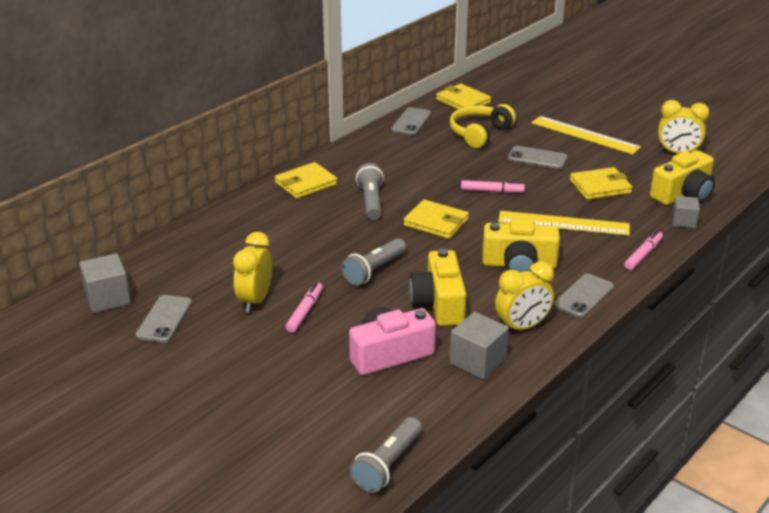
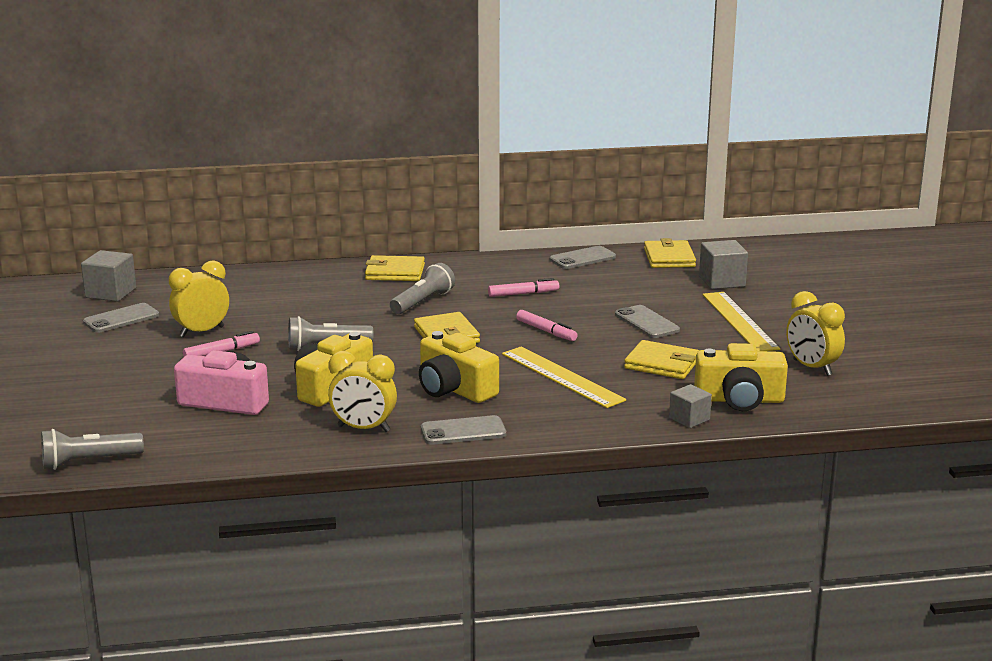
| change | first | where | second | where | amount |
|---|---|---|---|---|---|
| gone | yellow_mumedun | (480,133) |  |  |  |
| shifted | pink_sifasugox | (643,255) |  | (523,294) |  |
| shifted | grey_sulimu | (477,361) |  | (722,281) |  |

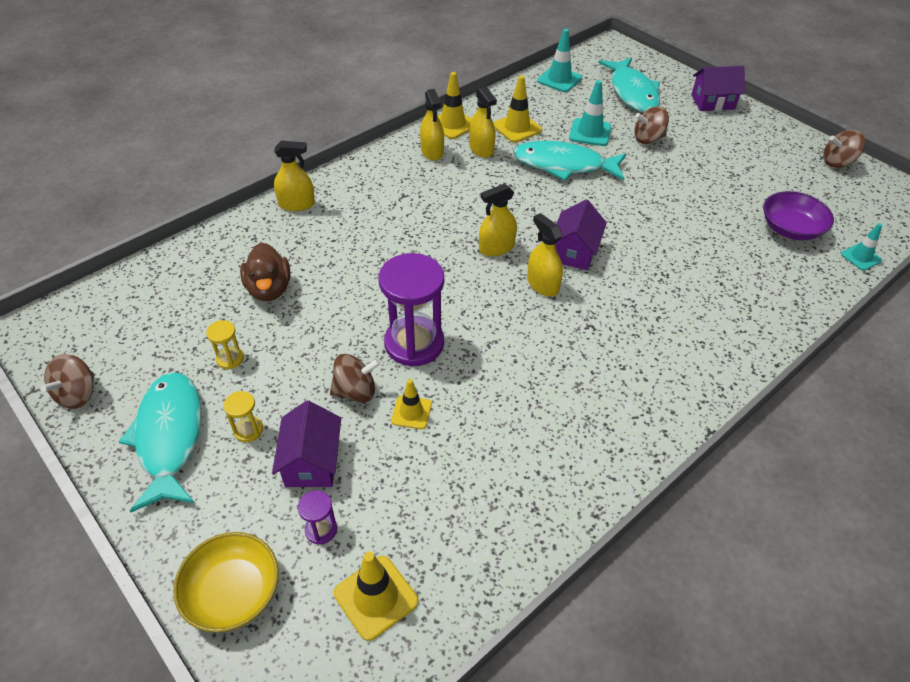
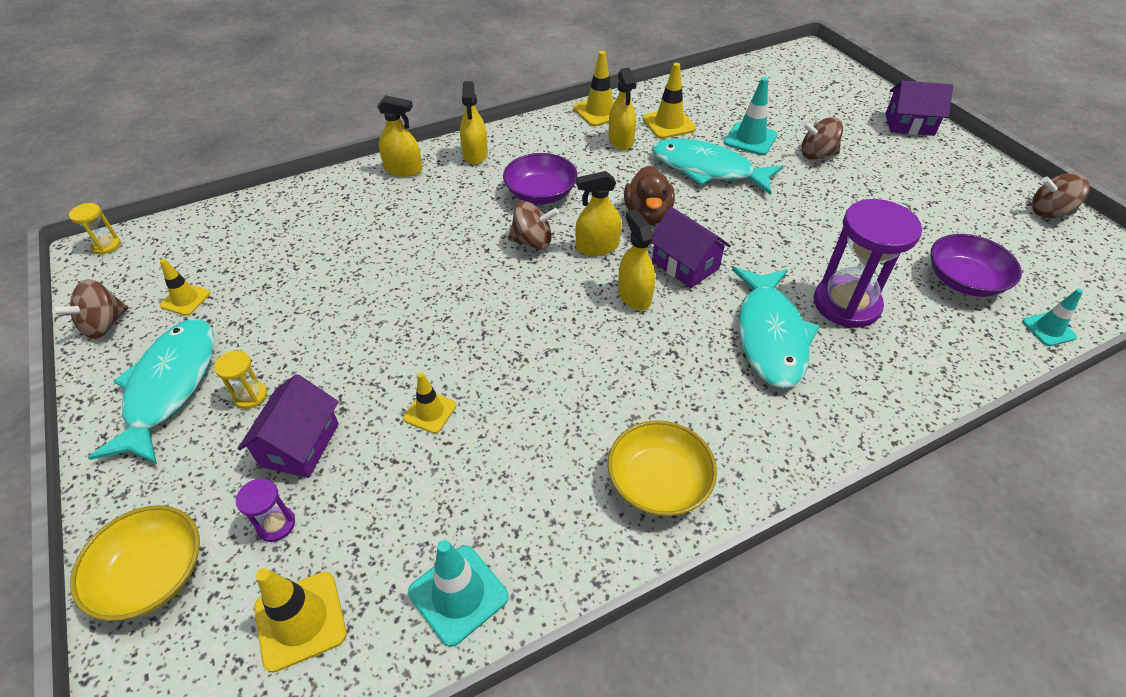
| change | first | where | second | where | amount |
|---|---|---|---|---|---|
| shifted | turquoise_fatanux | (559,79) |  | (458,594) |  |
| shifted | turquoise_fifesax | (632,92) |  | (770,335) |  |
| shifted | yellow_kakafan | (432,151) |  | (475,154) |  |
| rotated | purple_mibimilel | (574,251) |  | (685,265) | 75 degrees counterclockwise |
| shifted | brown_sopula | (269,289) |  | (647,215) |  |
| shifted | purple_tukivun | (414,343) |  | (846,304) |  |
| shifted | yellow_tukivun | (230,359) |  | (106,245) |  |
| shifted | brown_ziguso | (356,391) |  | (533,242) |  |
| new |  |  | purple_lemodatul | (540,193) |  |
| new |  |  | yellow_fatanux | (185,299) |  |
| new |  |  | yellow_lemodatul | (658,482) |  |

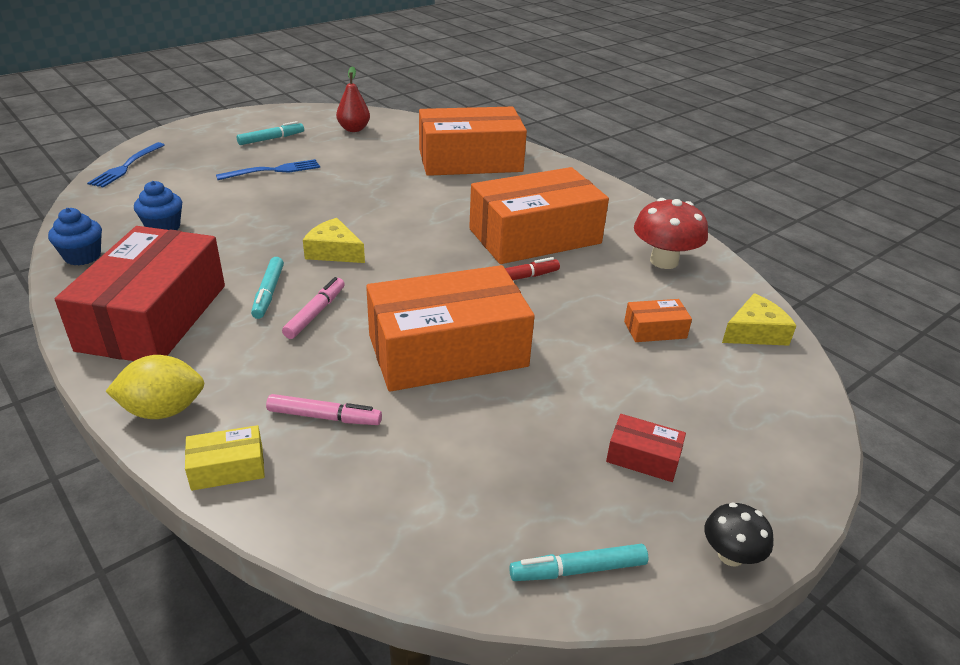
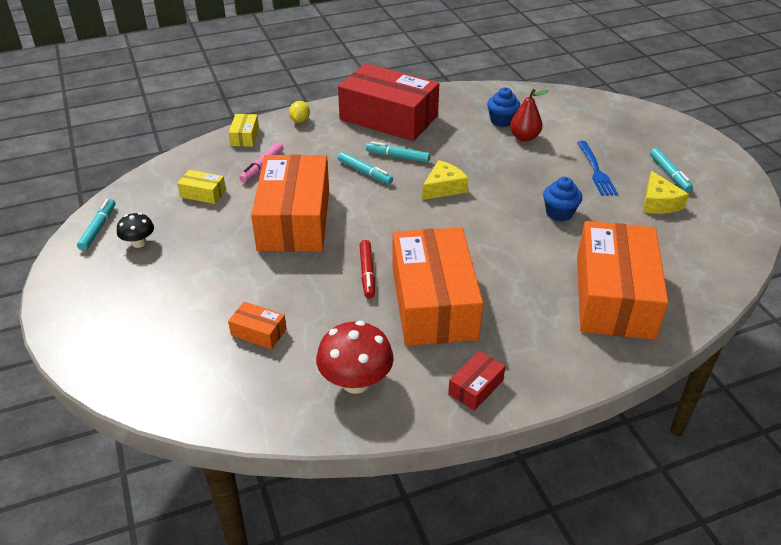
| change | first | where | second | where | amount |
|---|---|---|---|---|---|
| shifted | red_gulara | (354,129) |  | (524,137) |  |
| gone | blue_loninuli | (126,167) |  |  |  |
| shifted | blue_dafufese | (82,256) |  | (559,213) |  |
| repainted | pink_sifasugox | (315,313) | turquoise_sifasugox | (365,172) |  |
| shifted | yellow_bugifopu | (755,332) |  | (659,202) |  |
| rotated | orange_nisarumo | (655,330) |  | (258,332) | 75 degrees counterclockwise |
| scaled | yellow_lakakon | (163,410) |  | (300,120) | x0.62 |
| shifted | red_nisarumo | (643,457) |  | (476,387) |  |
| shifted | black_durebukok | (730,555) |  | (139,243) |  |
| new |  |  | yellow_nisarumo | (203,193) |  |

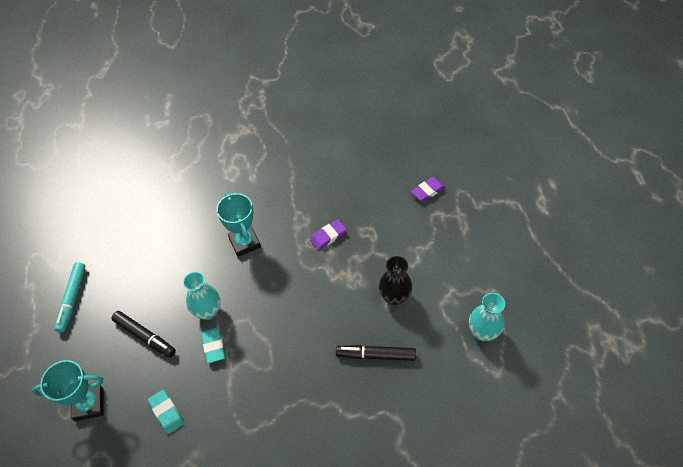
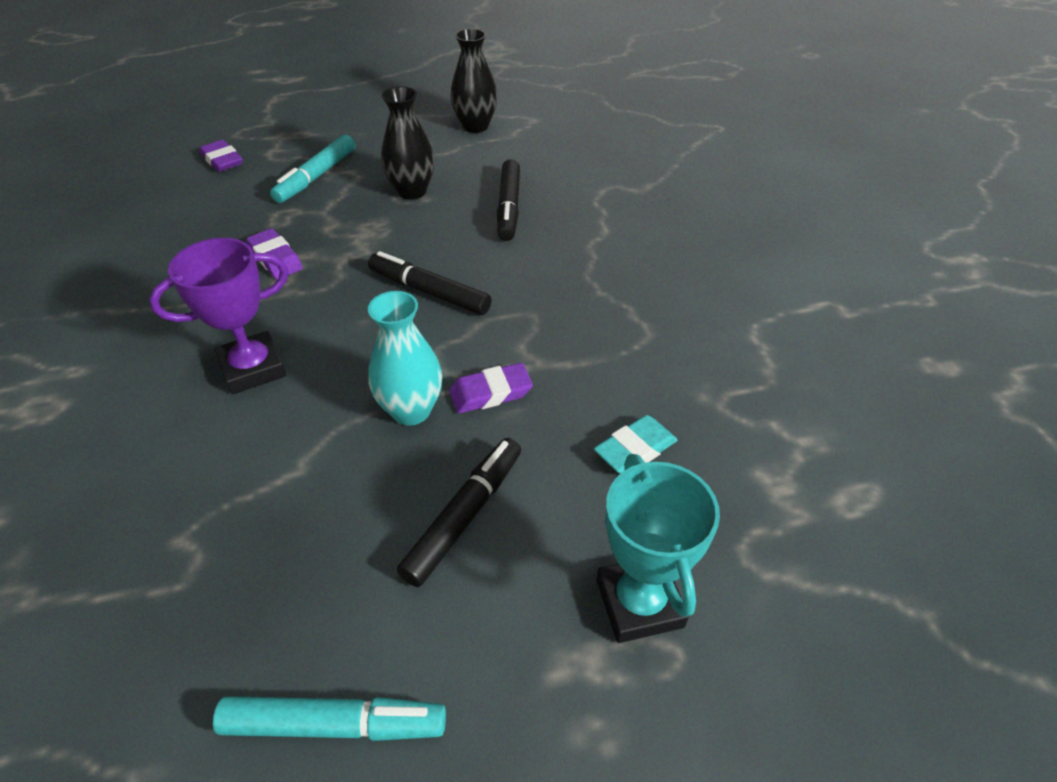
| change | first | where | second | where | amount |
|---|---|---|---|---|---|
| repainted | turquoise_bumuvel | (244,242) | purple_bumuvel | (253,368) |  |
| repainted | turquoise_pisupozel | (482,332) | black_pisupozel | (475,126) |  |
| repainted | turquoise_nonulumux | (214,346) | purple_nonulumux | (490,393) |  |
| new |  |  | turquoise_sifasugox | (316,177) |  |
| new |  |  | black_sifasugox | (429,292) |  |

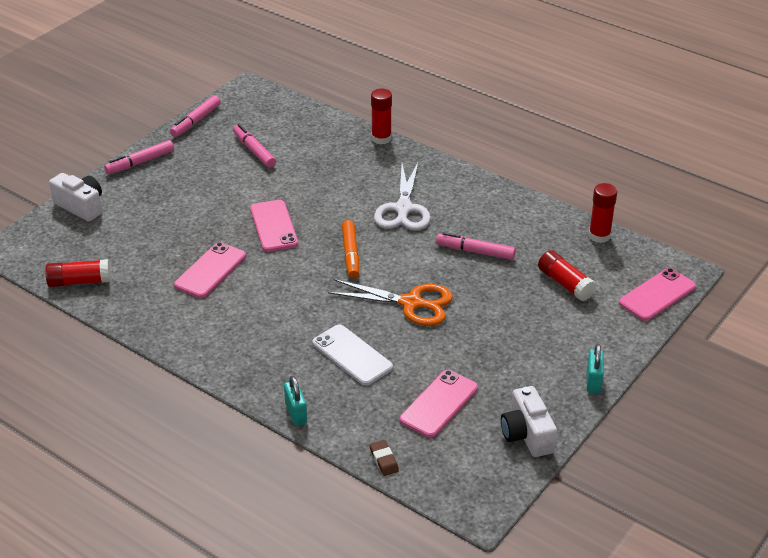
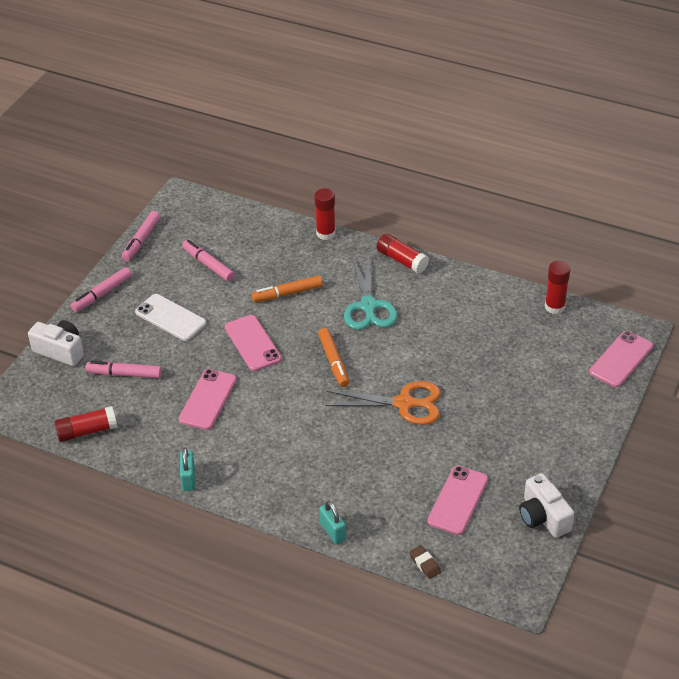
| change | first | where | second | where | amount |
|---|---|---|---|---|---|
| repainted | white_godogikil | (403,209) | turquoise_godogikil | (368,306) |  |
| shifted | pink_sifasugox | (475,251) |  | (124,374) |  |
| shifted | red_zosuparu | (565,284) |  | (402,260) |  |
| shifted | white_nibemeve | (352,355) |  | (170,318) |  |
| shifted | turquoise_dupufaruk | (593,381) |  | (188,479) |  |
| new |  |  | orange_sifasugox | (287,293) |  |

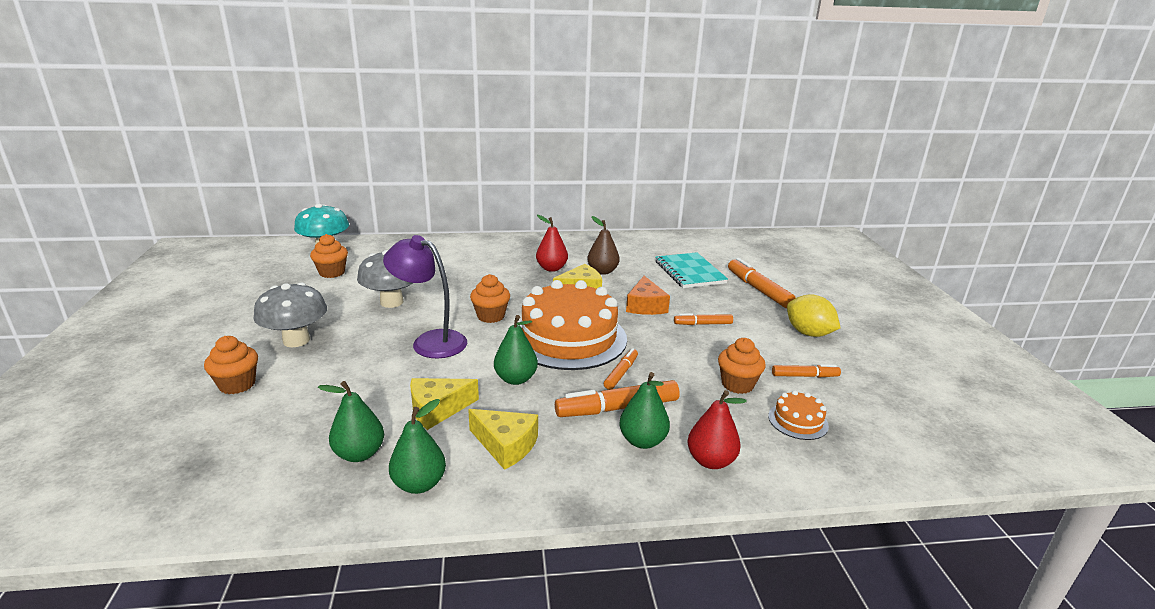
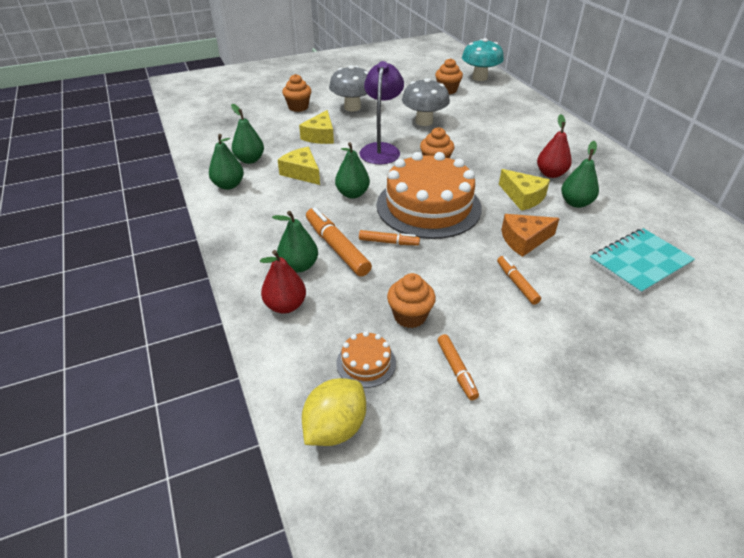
| change | first | where | second | where | amount |
|---|---|---|---|---|---|
| repainted | brown_gulara | (602,271) | green_gulara | (575,203) |  |
| gone | orange_sifasugox | (758,290) |  |  |  |
| shifted | yellow_lakakon | (808,333) |  | (335,428) |  |
| shifted | yellow_bugifopu | (506,445) |  | (320,136) |  |

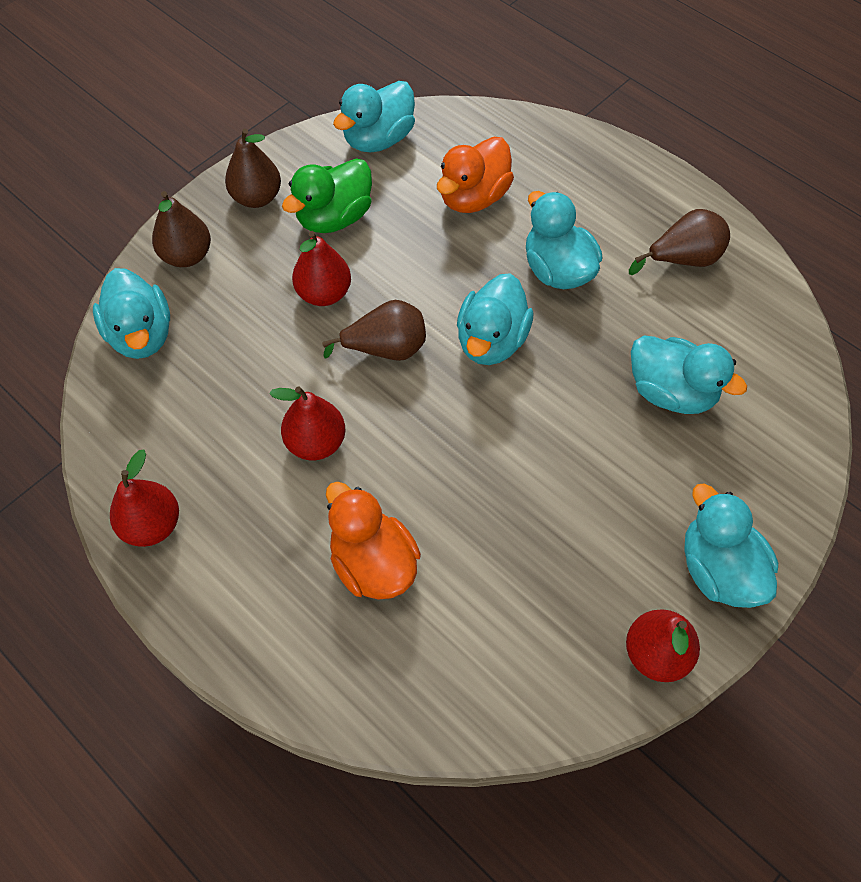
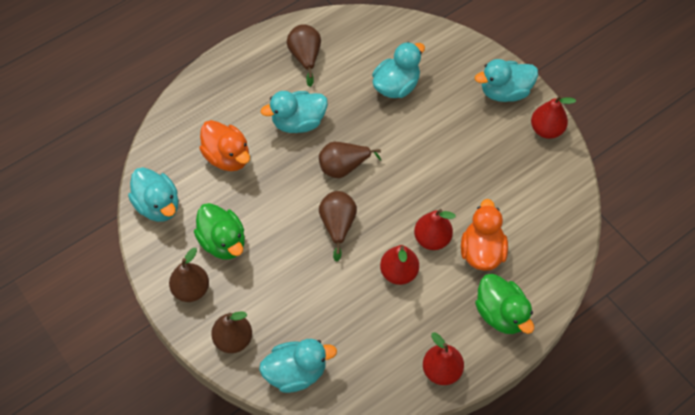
| change | first | where | second | where | amount |
|---|---|---|---|---|---|
| shifted | red_gulara | (324,293) |  | (432,239) |  |
| swapped | turquoise_sopula | (491,341) | brown_gulara | (343,167) |  |
| rotated | orange_sopula | (373,563) |  | (481,251) | 120 degrees clockwise |
| new |  |  | green_sopula | (501,314) |  |

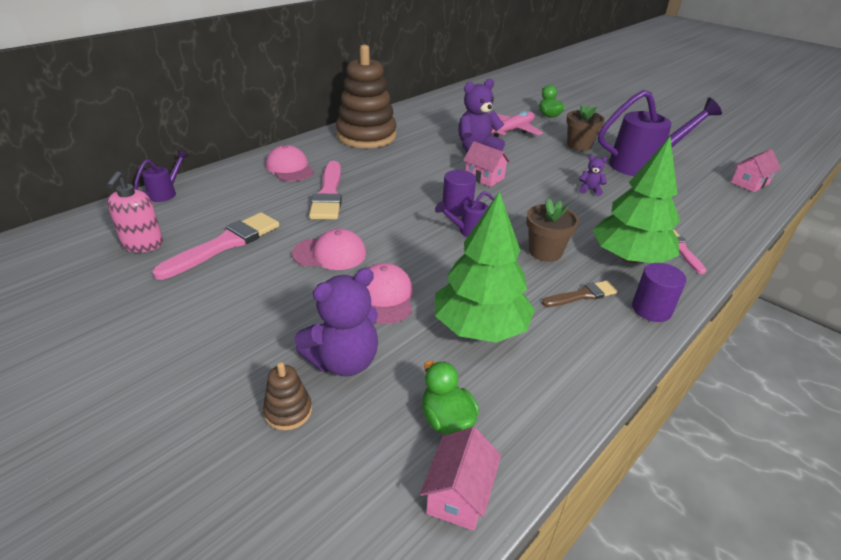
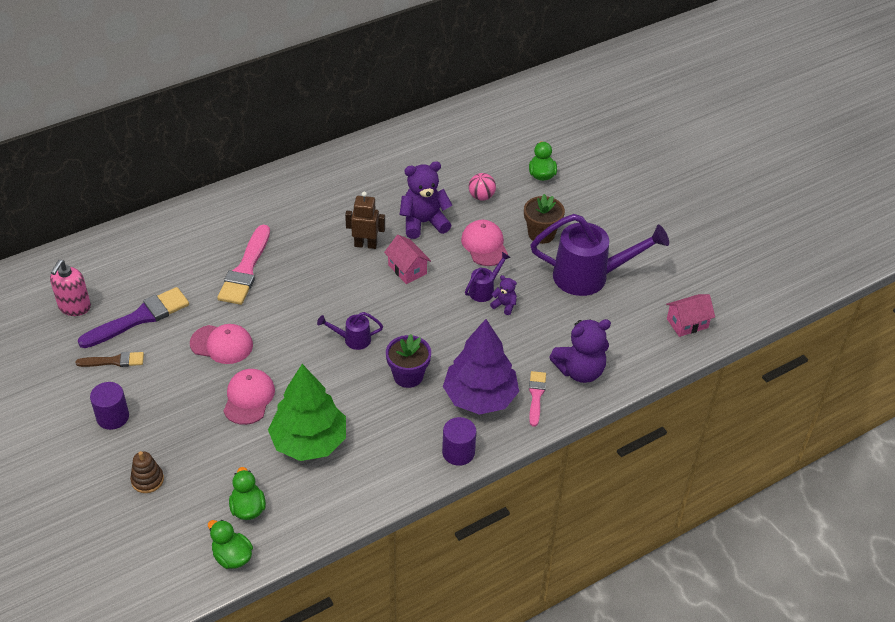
| change | first | where | second | where | amount |
|---|---|---|---|---|---|
| gone | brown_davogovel | (366,136) |  |  |  |
| swapped | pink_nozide | (512,130) | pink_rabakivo | (481,196) |  |
| repainted | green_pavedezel | (629,258) | purple_pavedezel | (480,397) |  |
| shifted | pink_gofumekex | (289,168) |  | (484,245) |  |
| shifted | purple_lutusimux | (166,193) |  | (485,290) |  |
| shifted | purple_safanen | (457,208) |  | (113,417) |  |
| repainted | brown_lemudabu | (545,252) | purple_lemudabu | (408,376) |  |
| repainted | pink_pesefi | (225,244) | purple_pesefi | (139,318) |  |
| shifted | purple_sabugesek | (343,361) |  | (580,371) |  |
| shifted | brown_pesefi | (582,295) |  | (114,361) |  |
| swapped | pink_mibimilel | (459,494) | green_sopula | (232,557) |  |
| new |  |  | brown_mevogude | (365,245) |  |

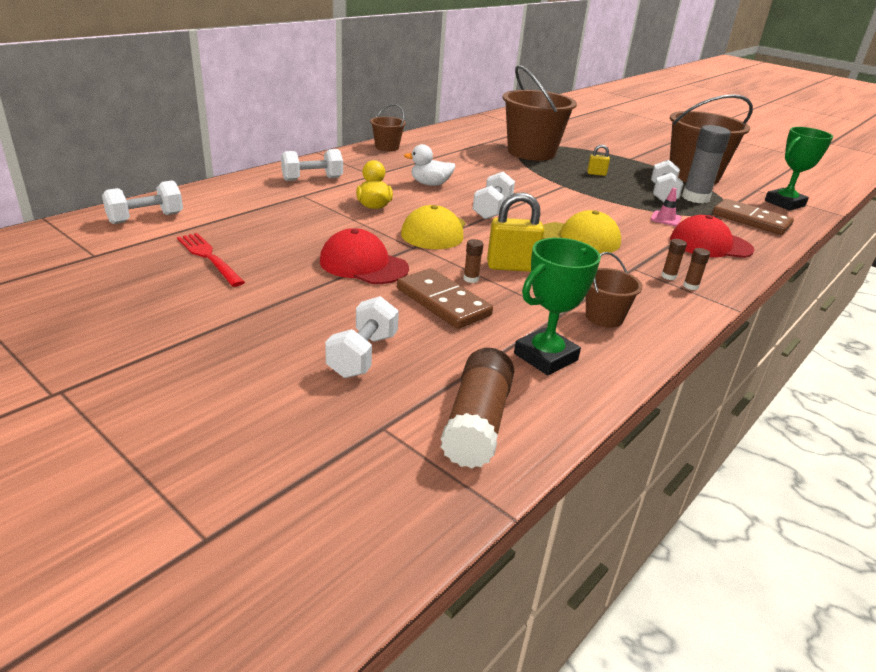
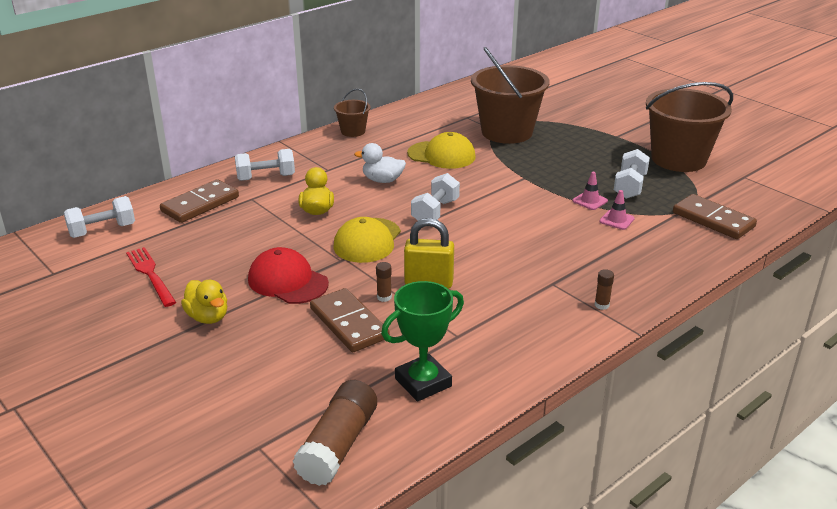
| change | first | where | second | where | amount |
|---|---|---|---|---|---|
| gone | grey_zosuparu | (695,198) |  |  |  |
| gone | green_bumuvel | (784,203) |  |  |  |
| gone | yellow_dupufaruk | (596,174) |  |  |  |
| shifted | yellow_gofumekex | (579,238) |  | (441,155) |  |
| gone | red_gofumekex | (710,244) |  |  |  |
| gone | brown_zosuparu | (668,276) |  |  |  |
| gone | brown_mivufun | (604,317) |  |  |  |
| gone | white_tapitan | (363,355) |  |  |  |
| new |  |  | pink_fatanux | (590,201) |  |
| new |  |  | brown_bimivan | (200,204) |  |
| new |  |  | yellow_sopula | (208,317) |  |

